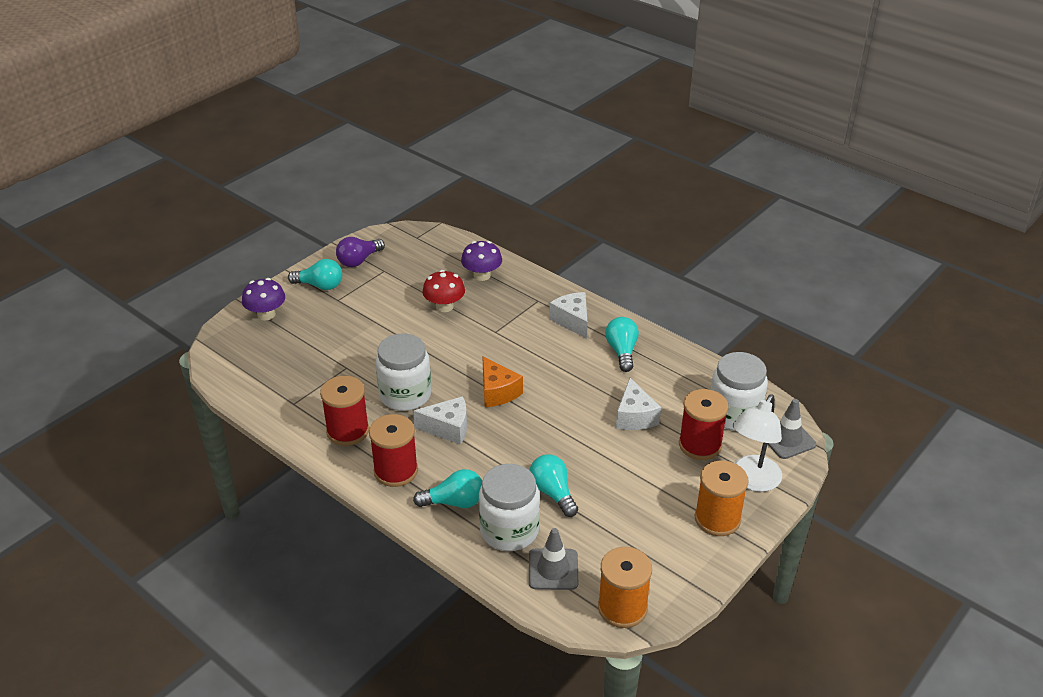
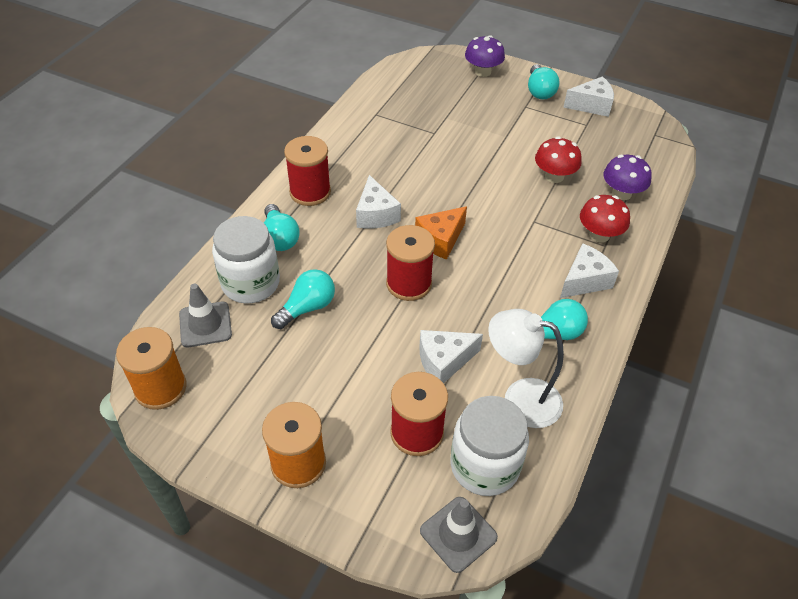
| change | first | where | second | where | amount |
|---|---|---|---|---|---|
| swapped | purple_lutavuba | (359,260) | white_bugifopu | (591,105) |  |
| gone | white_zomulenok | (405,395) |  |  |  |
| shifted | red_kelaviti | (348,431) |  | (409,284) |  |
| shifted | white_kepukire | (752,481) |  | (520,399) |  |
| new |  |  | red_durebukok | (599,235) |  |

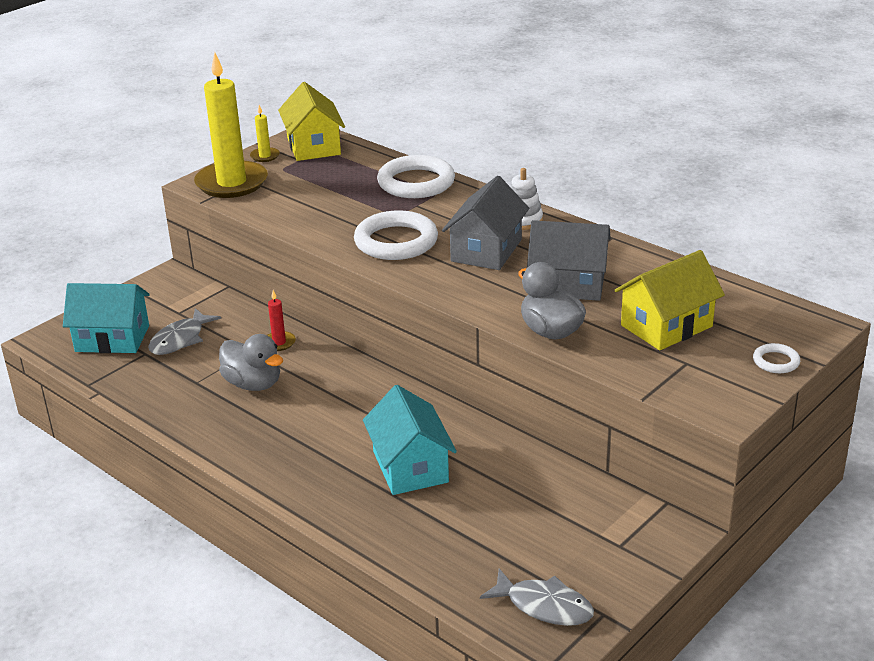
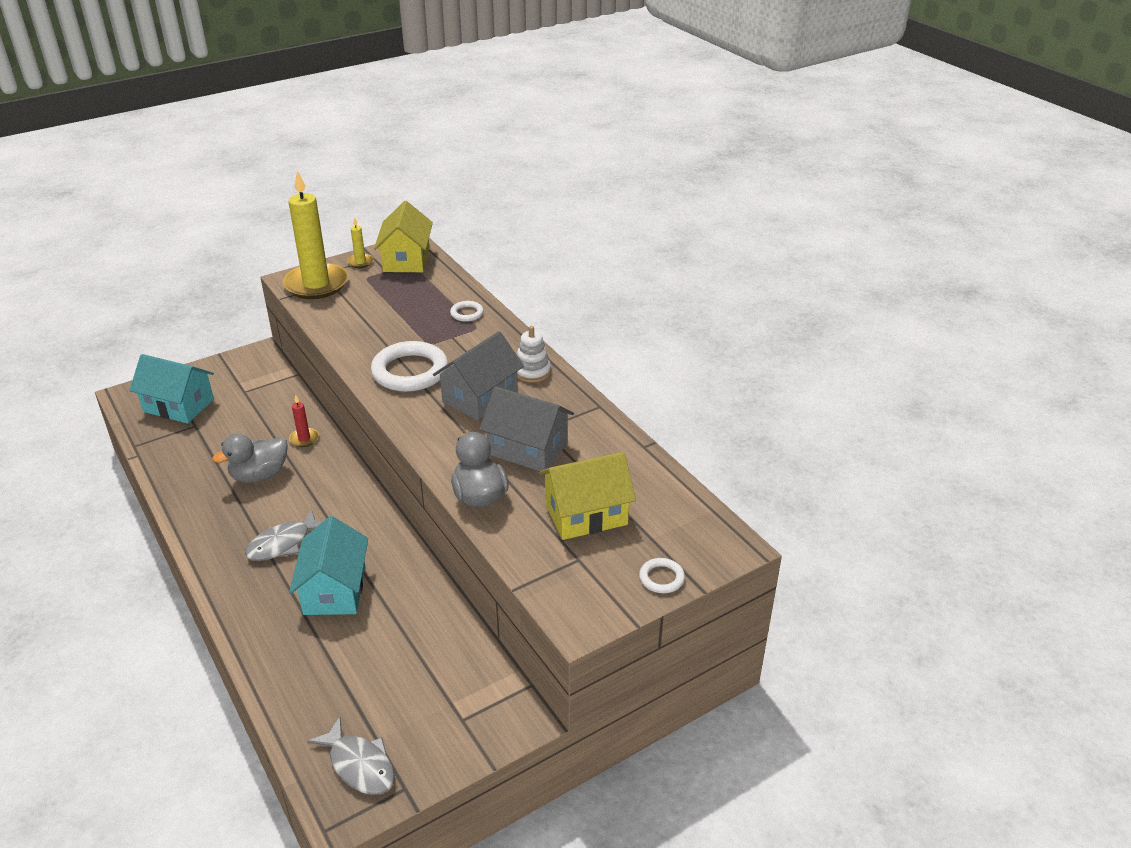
| change | first | where | second | where | amount |
|---|---|---|---|---|---|
| scaled | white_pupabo | (416,182) |  | (467,313) | x0.47 |
| shifted | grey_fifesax | (180,339) |  | (283,543) |  |
| rotated | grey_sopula | (253,384) |  | (259,475) | 90 degrees clockwise |

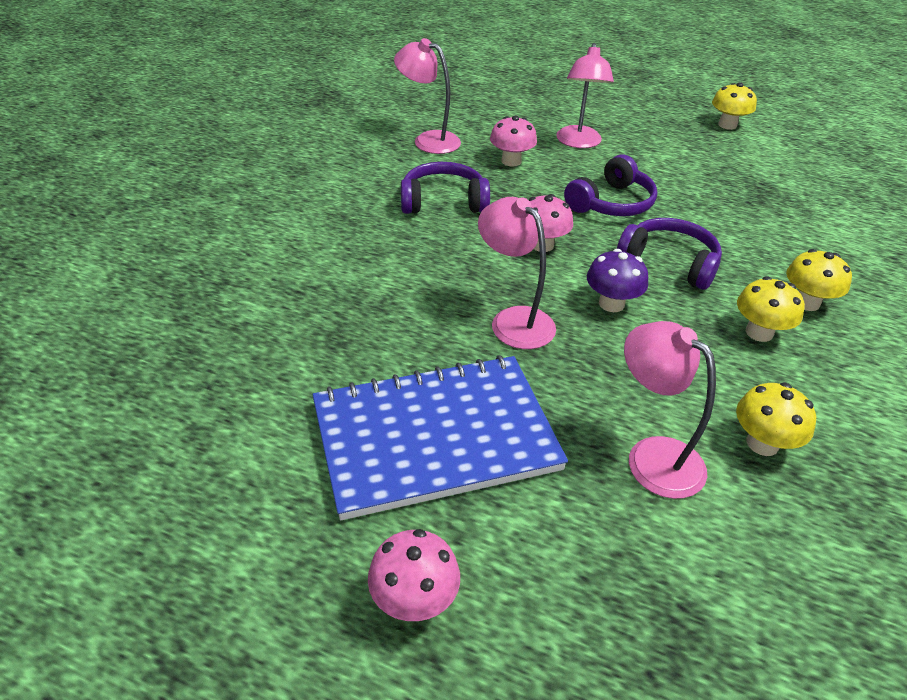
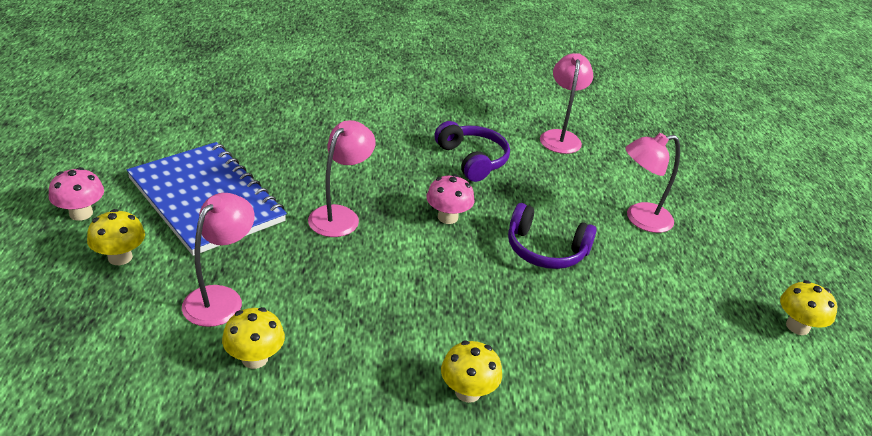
| change | first | where | second | where | amount |
|---|---|---|---|---|---|
| gone | pink_durebukok | (511,161) |  |  |  |
| gone | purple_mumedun | (669,263) |  |  |  |
| gone | purple_durebukok | (611,304) |  |  |  |
| shifted | yellow_durebukok | (759,332) |  | (120,257) |  |

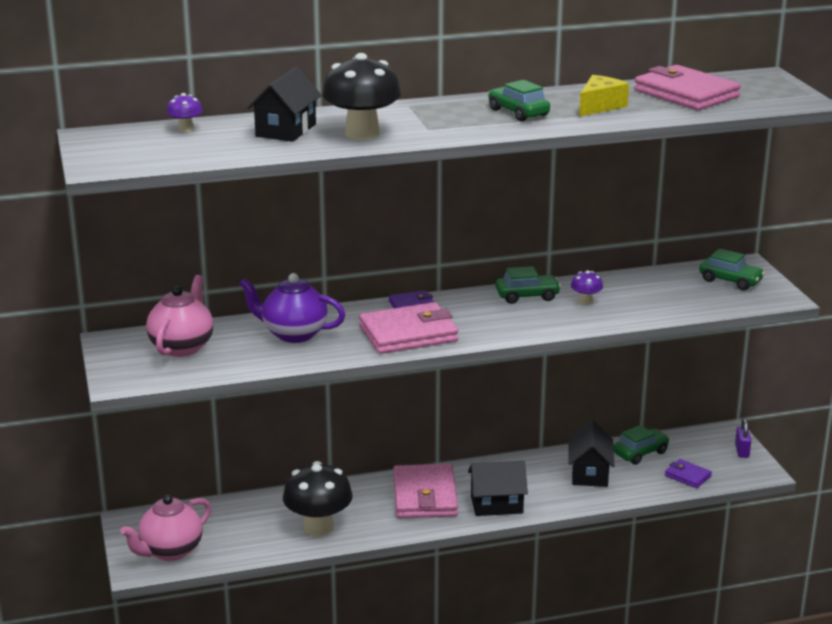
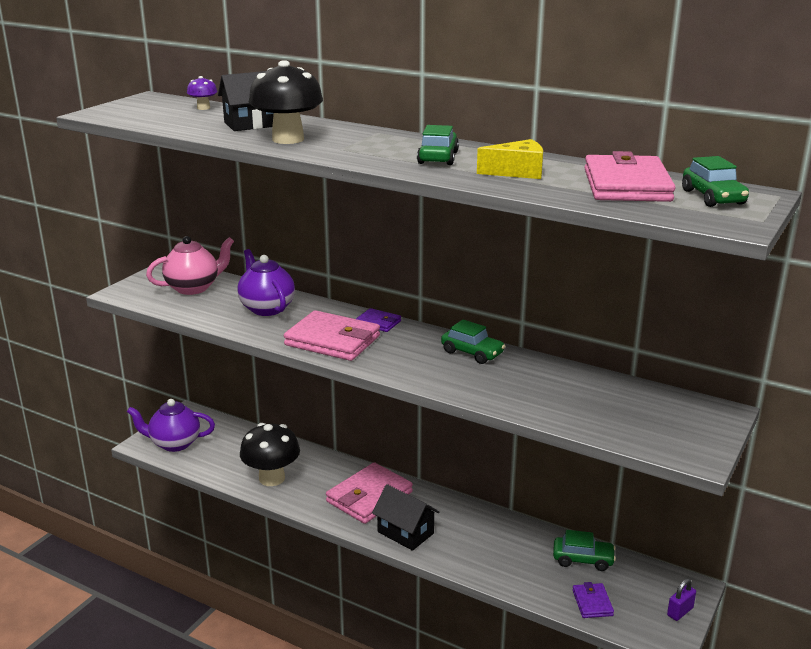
| change | first | where | second | where | amount |
|---|---|---|---|---|---|
| shifted | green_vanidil | (730,281) |  | (713,197) |  |
| gone | purple_durebukok | (586,301) |  |  |  |
| gone | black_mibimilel | (589,473) |  |  |  |
| repainted | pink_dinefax | (170,551) | purple_dinefax | (174,443) |  |

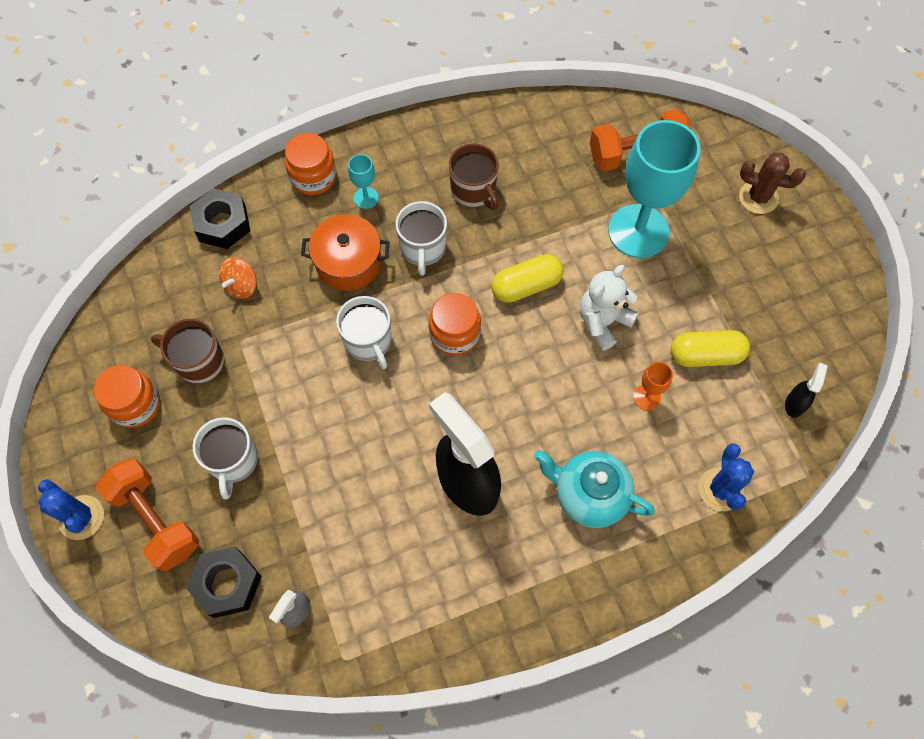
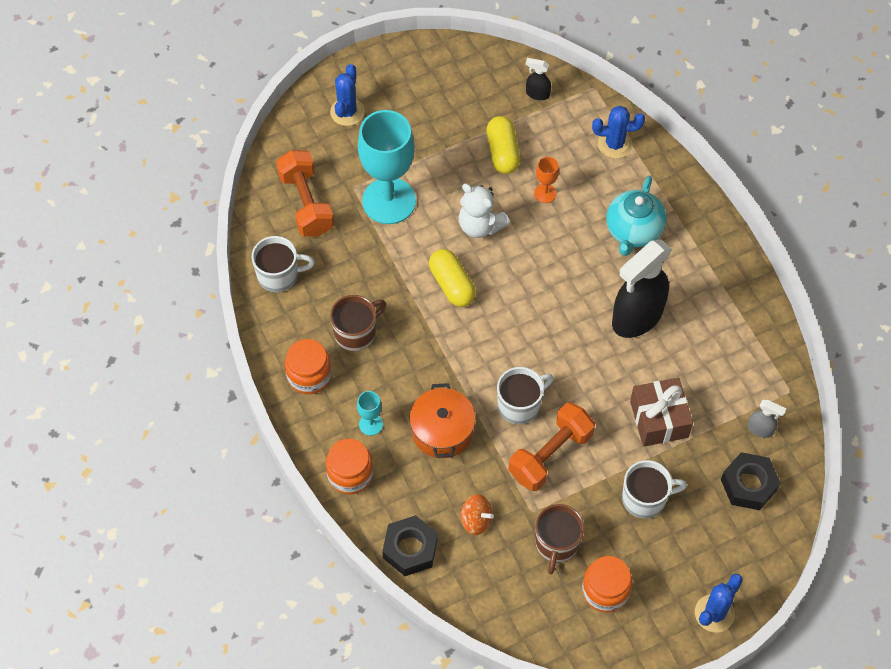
| change | first | where | second | where | amount |
|---|---|---|---|---|---|
| repainted | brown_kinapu | (758,197) | blue_kinapu | (347,112) |  |
| shifted | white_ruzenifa | (423,248) |  | (279,275) |  |
| shifted | orange_zomulenok | (455,334) |  | (309,375) |  |
| shifted | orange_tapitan | (156,520) |  | (550,455) |  |
| new |  |  | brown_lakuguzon | (659,419) |  |

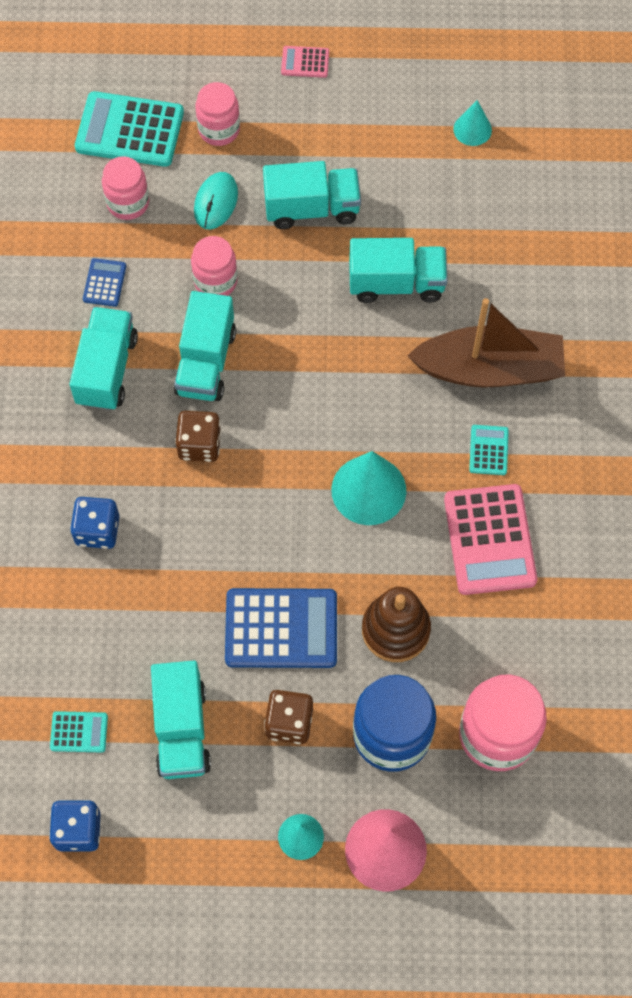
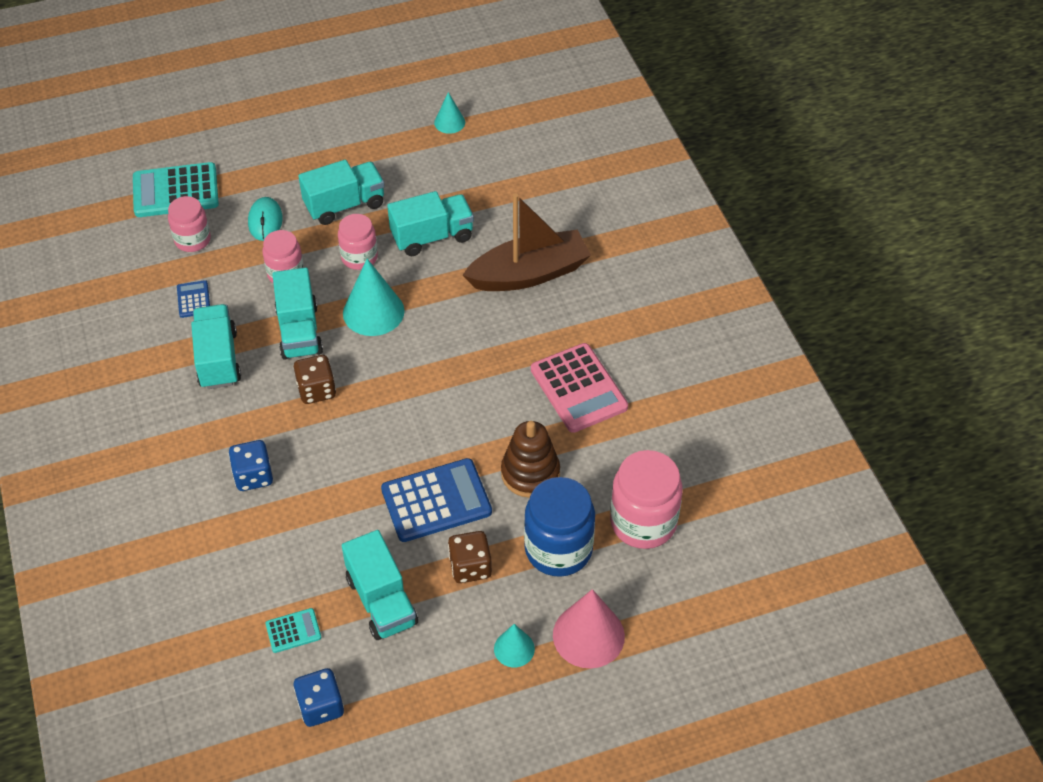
| change | first | where | second | where | amount |
|---|---|---|---|---|---|
| gone | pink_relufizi | (305,62) |  |  |  |
| shifted | pink_zomulenok | (219,129) |  | (359,257) |  |
| gone | turquoise_relufizi | (488,450) |  |  |  |
| shifted | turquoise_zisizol | (368,490) |  | (373,312) |  |

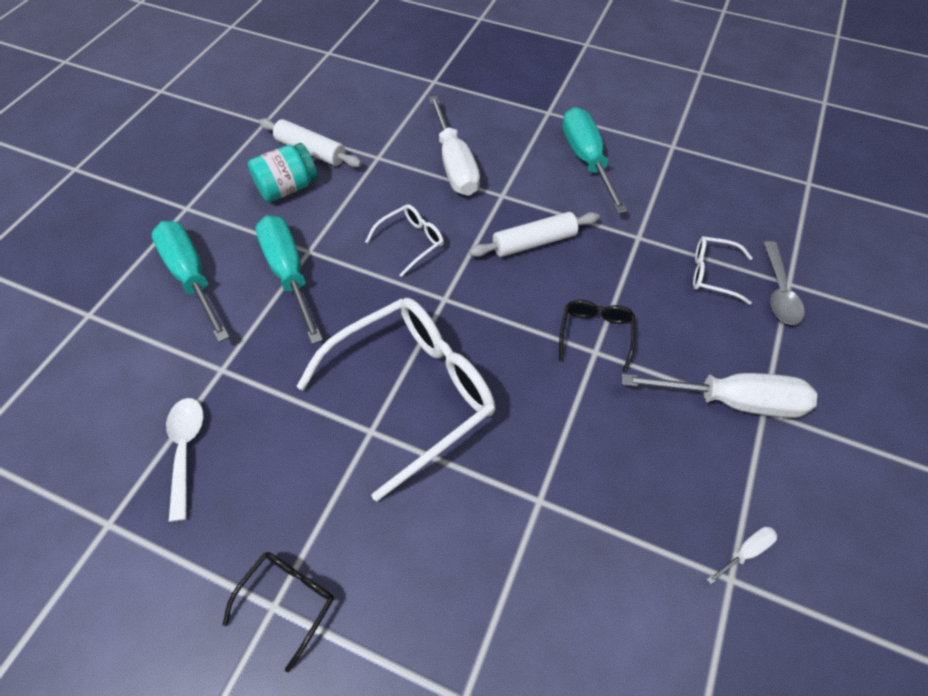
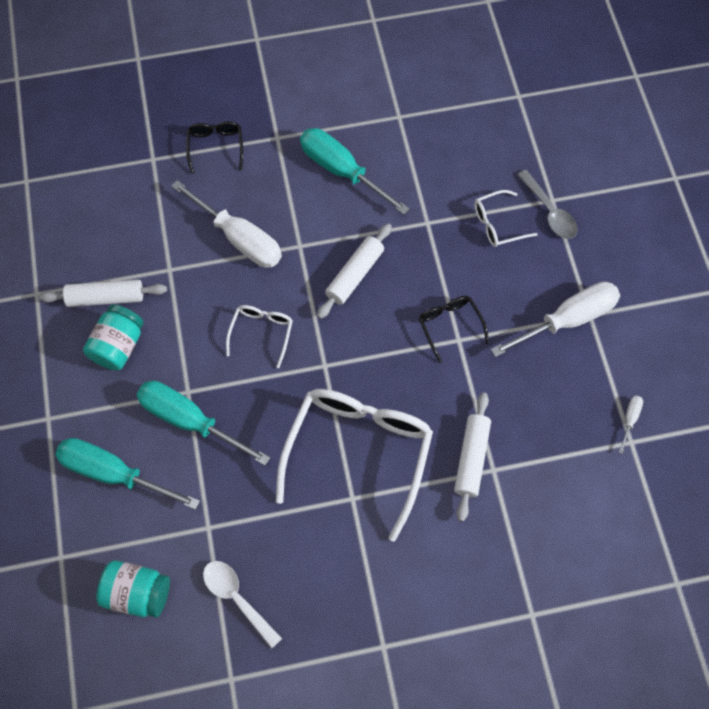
| change | first | where | second | where | amount |
|---|---|---|---|---|---|
| shifted | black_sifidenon | (288,600) |  | (216,147) |  |
| new |  |  | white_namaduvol | (471,458) |  |
| new |  |  | turquoise_zomulenok | (138,593) |  |

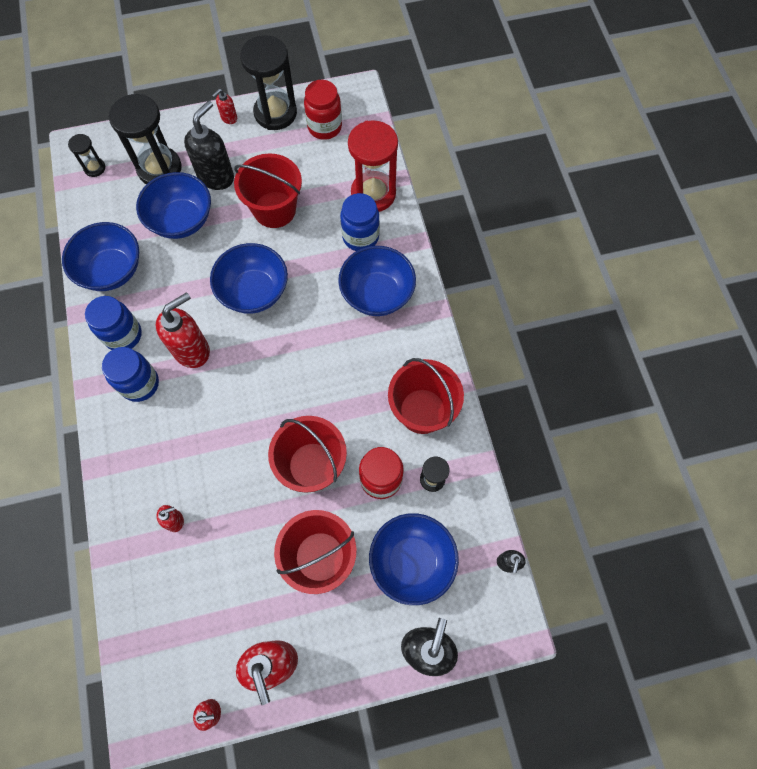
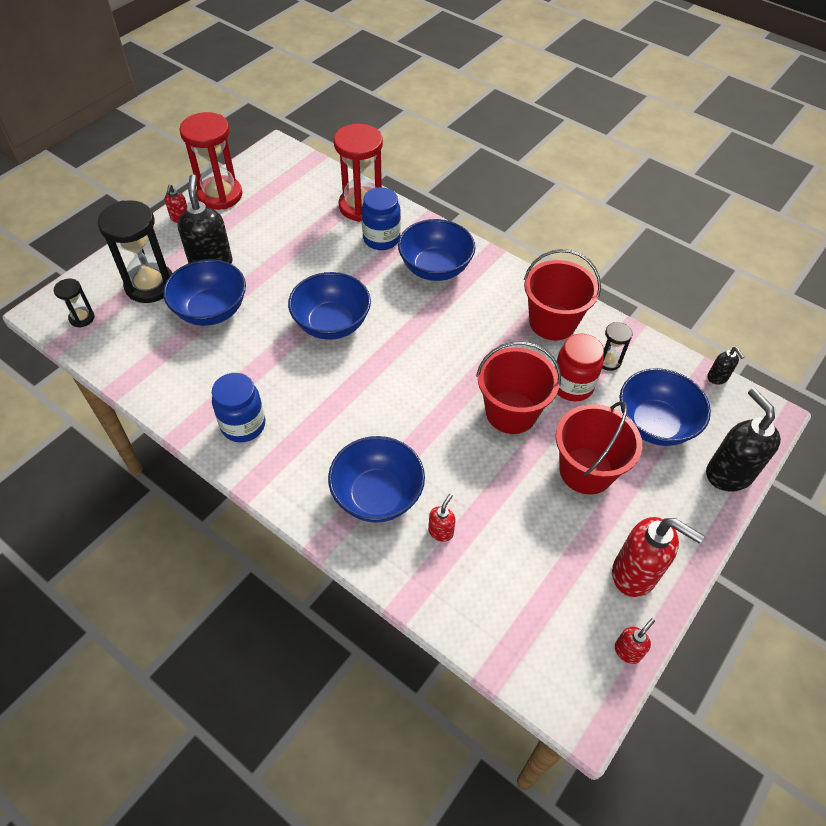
| change | first | where | second | where | amount |
|---|---|---|---|---|---|
| repainted | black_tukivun | (275,113) | red_tukivun | (220,195) |  |
| gone | red_zomulenok | (324,127) |  |  |  |
| gone | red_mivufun | (274,209) |  |  |  |
| shifted | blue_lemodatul | (112,270) |  | (377,495) |  |
| gone | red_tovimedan | (192,350) |  |  |  |
| gone | blue_zomulenok | (140,384) |  |  |  |

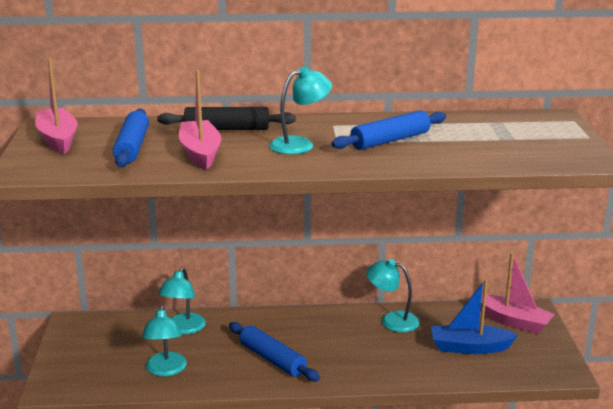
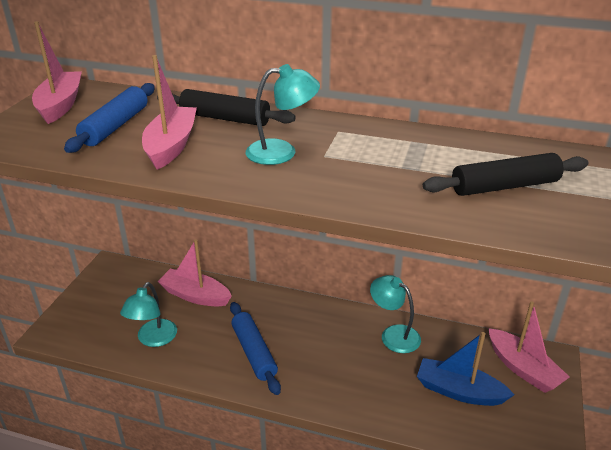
| change | first | where | second | where | amount |
|---|---|---|---|---|---|
| gone | blue_namaduvol | (390,140) |  |  |  |
| swapped | turquoise_kepukire | (183,329) | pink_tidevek | (195,295) |  |
| new |  |  | black_namaduvol | (504,186) |  |

